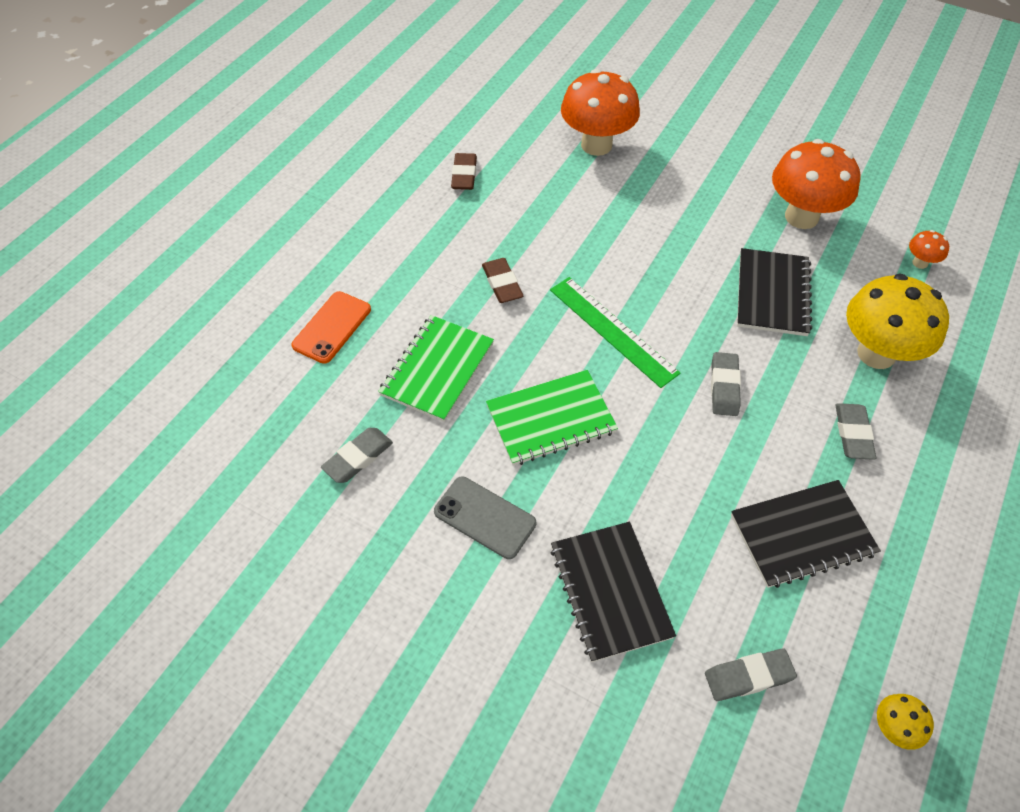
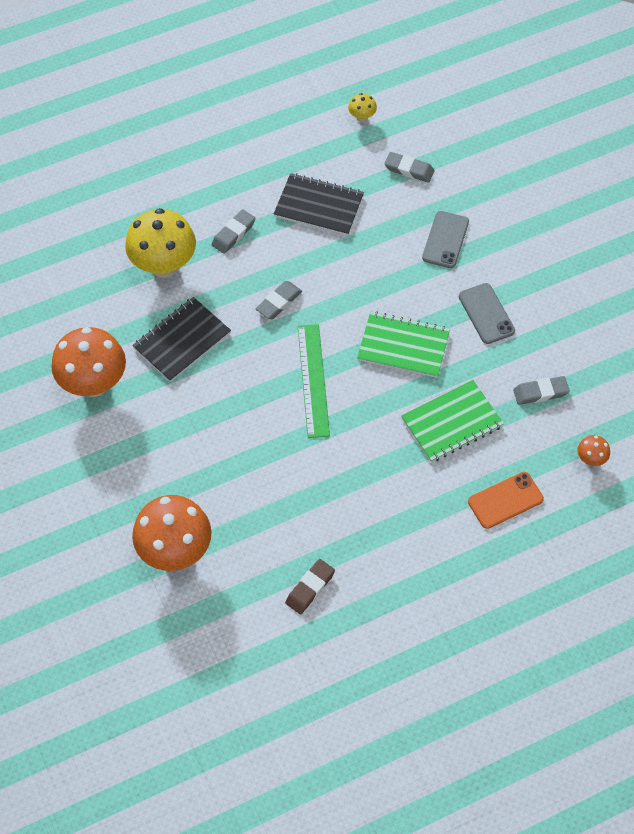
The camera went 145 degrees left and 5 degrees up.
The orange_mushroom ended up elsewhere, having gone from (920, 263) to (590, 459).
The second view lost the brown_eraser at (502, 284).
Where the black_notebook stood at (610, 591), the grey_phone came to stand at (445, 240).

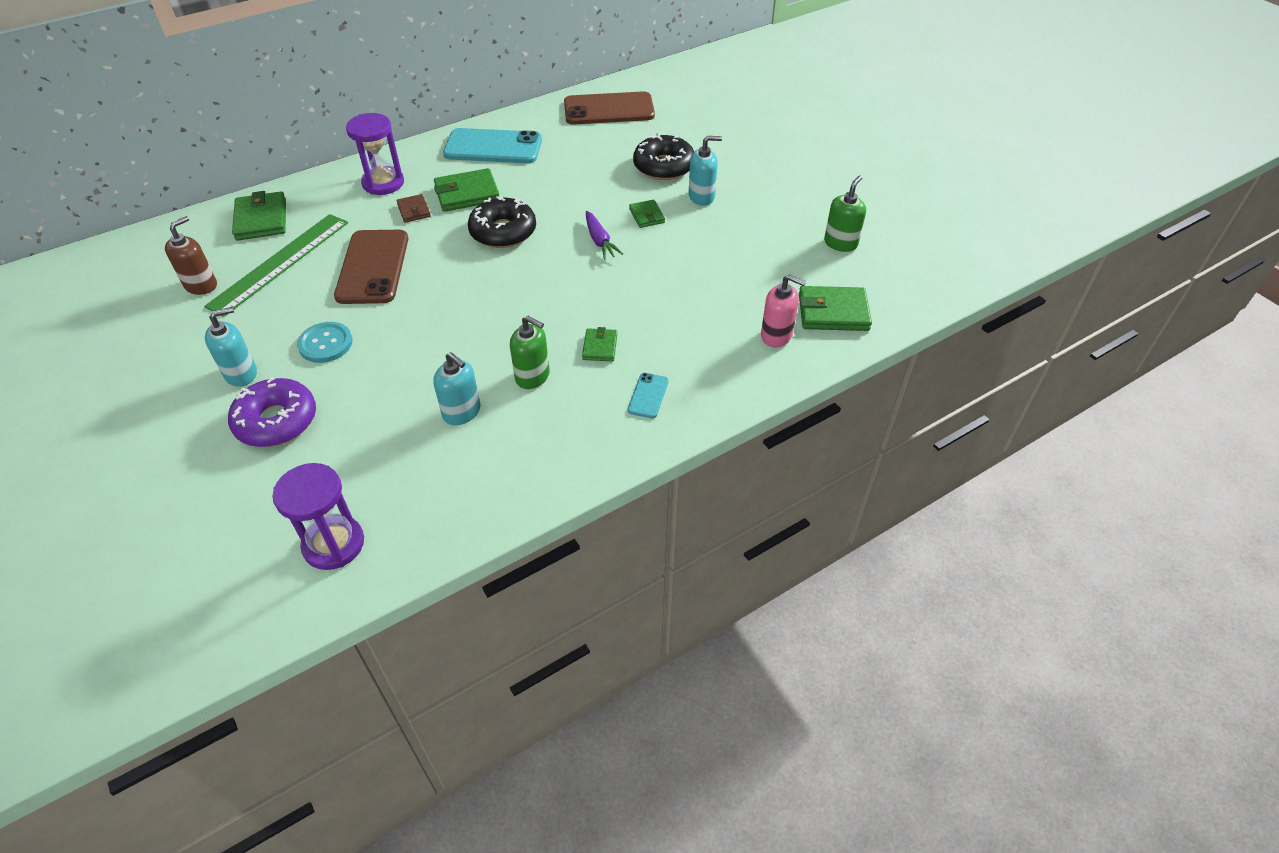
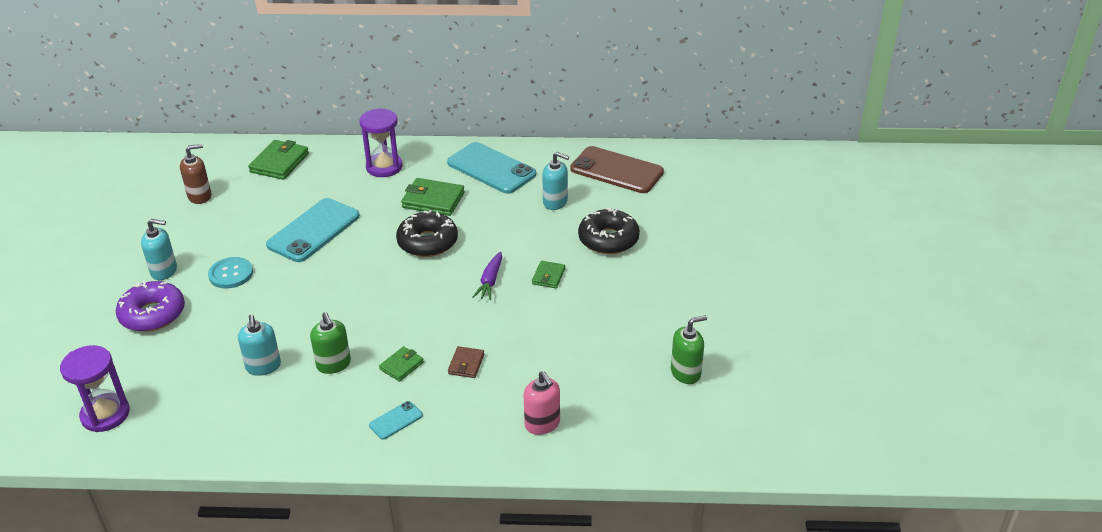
The camera went 35 degrees right and 10 degrees down.
The turquoise_soap_dispenser ended up elsewhere, having gone from (701, 197) to (555, 202).
The brown_wallet ended up elsewhere, having gone from (414, 210) to (466, 364).
The second view lost the green_ruler at (280, 263).
What was the brown_phone at (372, 267) turned into the turquoise_phone at (313, 230).
The second view lost the green_wallet at (833, 312).

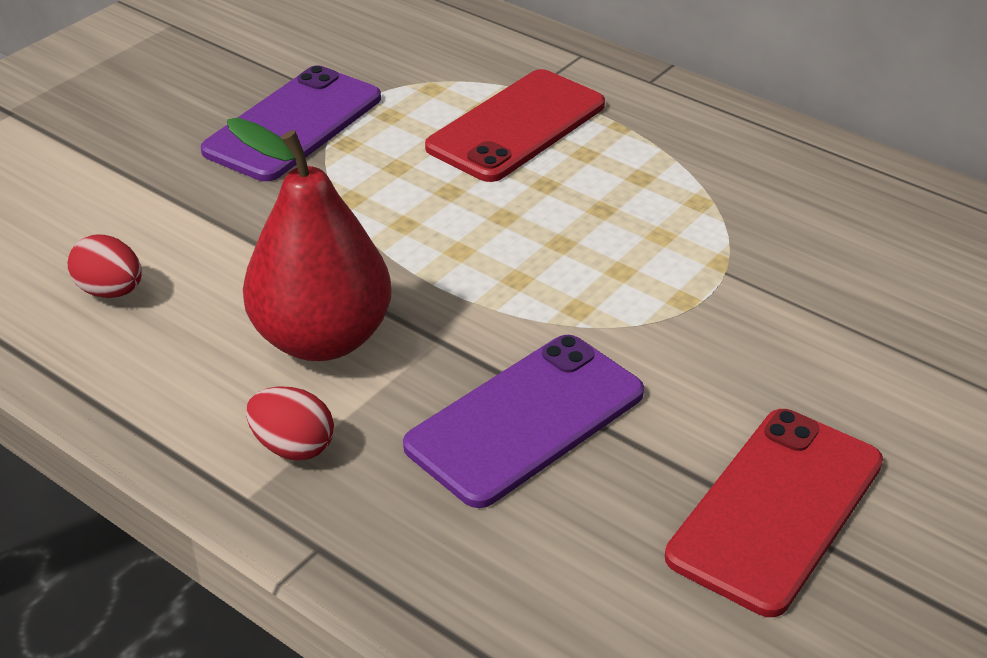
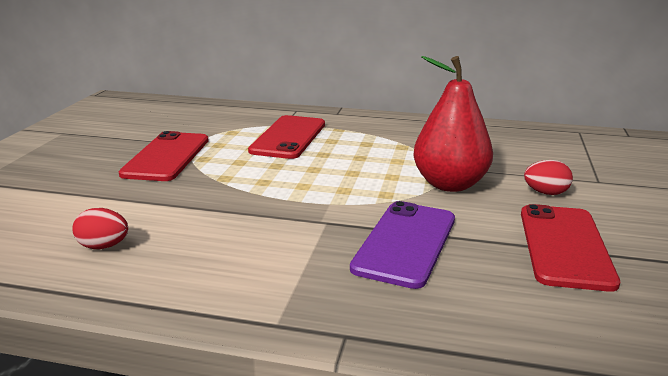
The camera went 25 degrees left and 15 degrees down.
What was the purple_phone at (293, 124) turned into the red_phone at (167, 157).
The red_pear ended up elsewhere, having gone from (322, 338) to (449, 184).
The red_egg ended up elsewhere, having gone from (293, 447) to (545, 193).

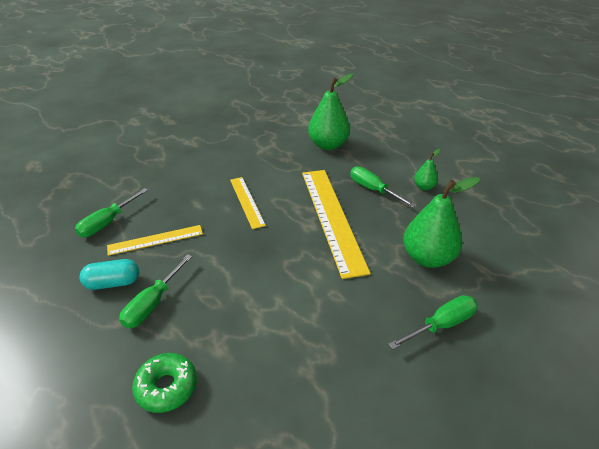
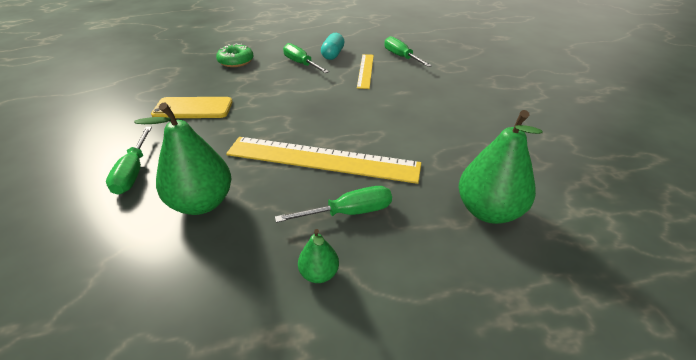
The camera went 115 degrees right and 0 degrees up.
The second view lost the yellow_ruler at (246, 201).
The second view gained the yellow_phone at (193, 108).

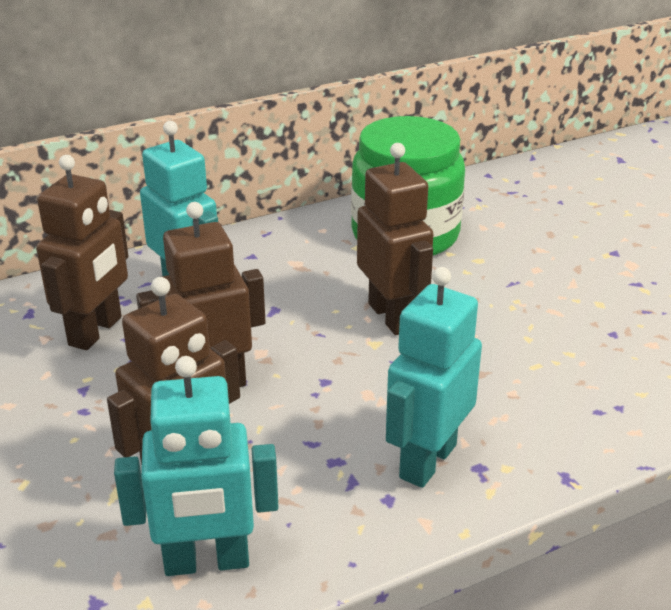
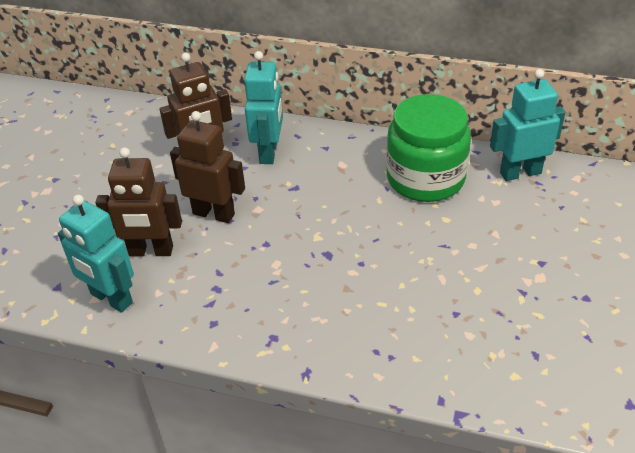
The camera went 45 degrees right and 10 degrees up.
The second view lost the brown_robot at (392, 317).
The turquoise_robot ended up elsewhere, having gone from (427, 461) to (520, 173).

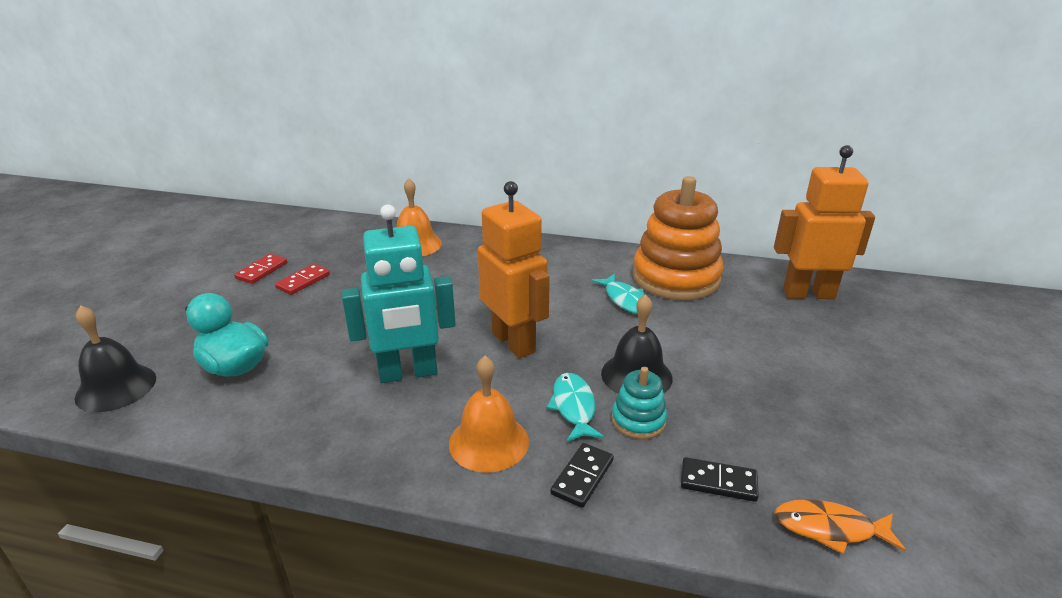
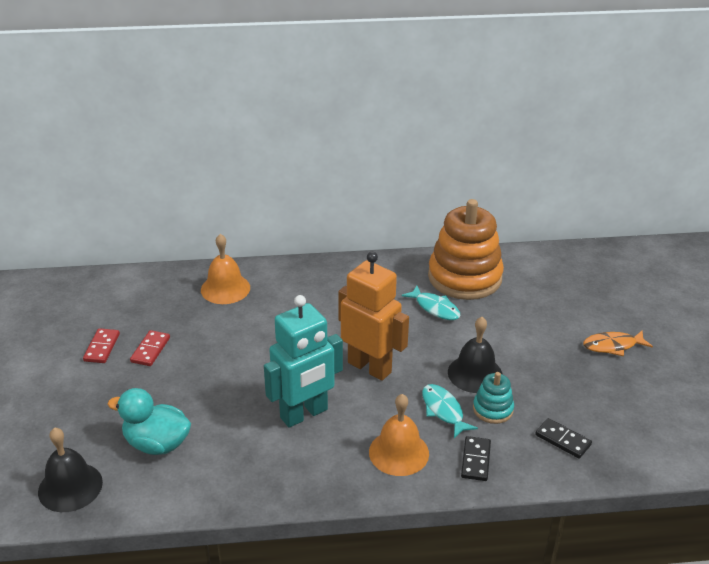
The camera went 20 degrees left and 5 degrees up.
The second view lost the orange_robot at (808, 294).
The black_domino at (718, 482) ended up facing another way, 45 degrees clockwise from before.
The orange_fish ended up elsewhere, having gone from (830, 528) to (612, 346).

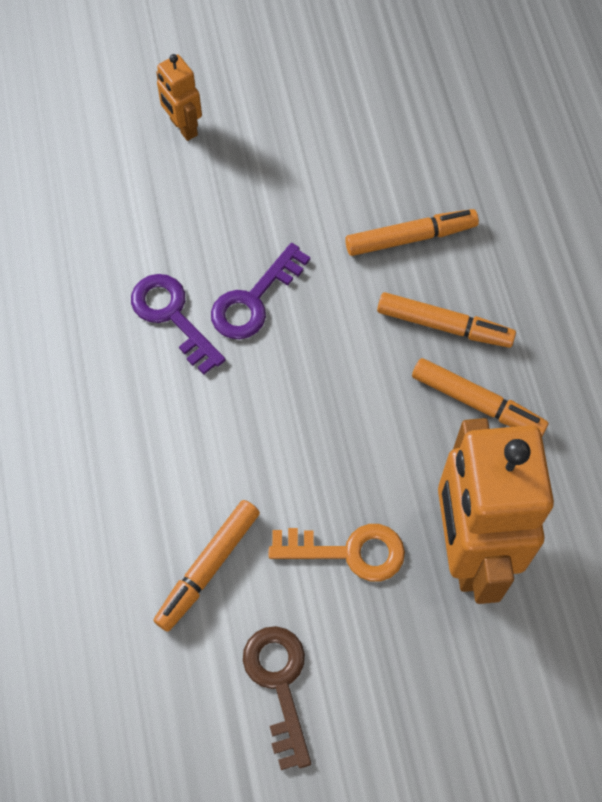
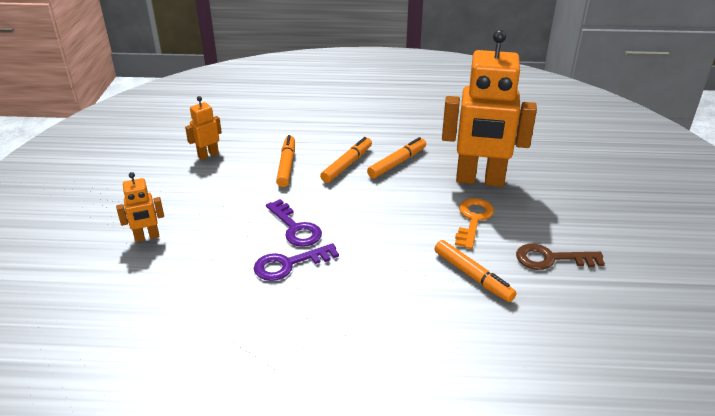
The camera went 75 degrees left and 30 degrees down.
The second view gained the orange_robot at (208, 155).

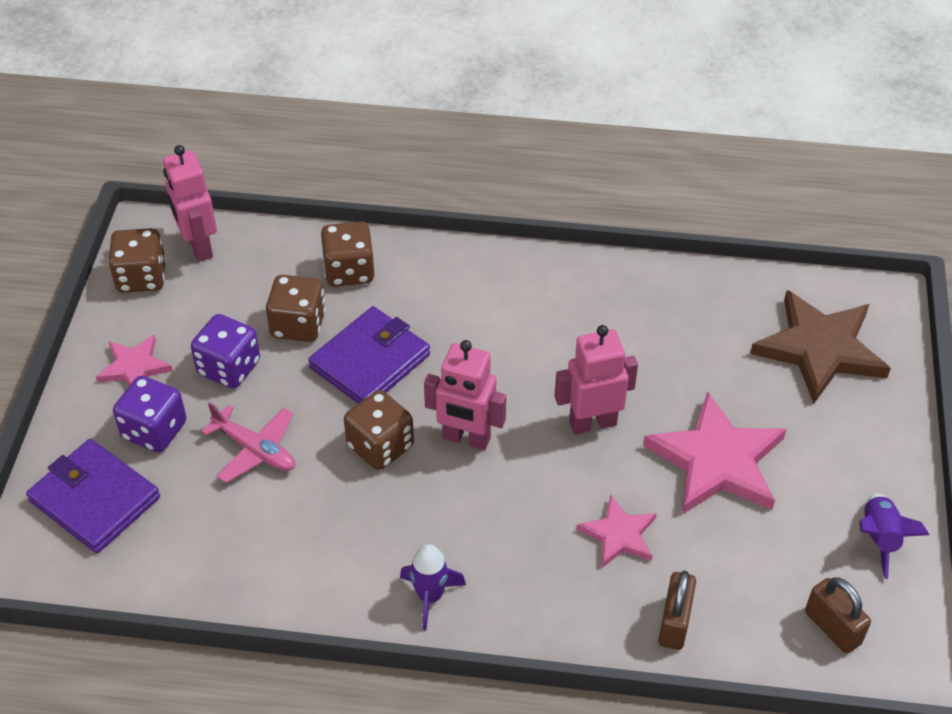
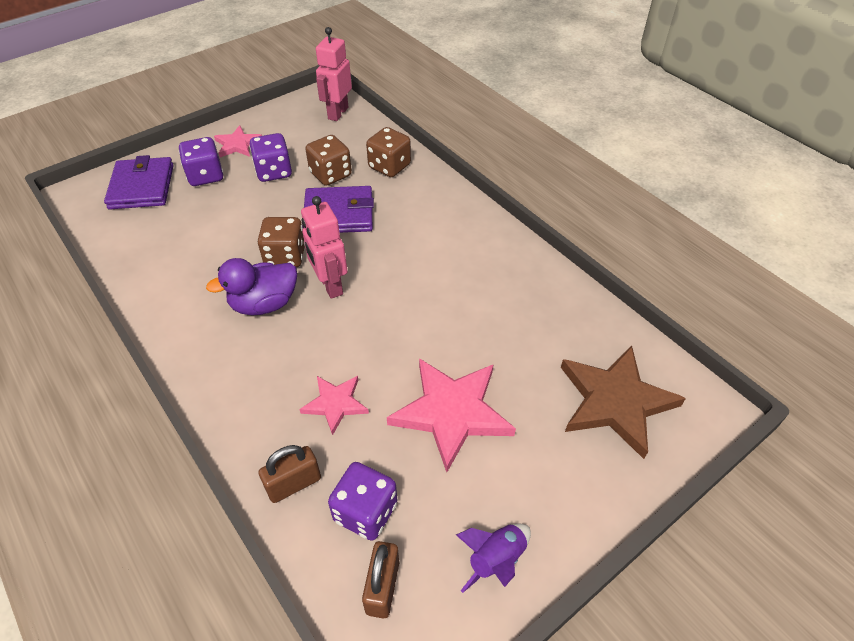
The camera went 45 degrees right and 0 degrees up.
The second view lost the brown_dice at (142, 277).
The second view lost the pink_robot at (592, 423).
The second view lost the pink_plane at (255, 450).
The second view lost the purple_rocket at (430, 596).
The second view gained the purple_duck at (264, 304).
The second view gained the purple_dice at (365, 512).

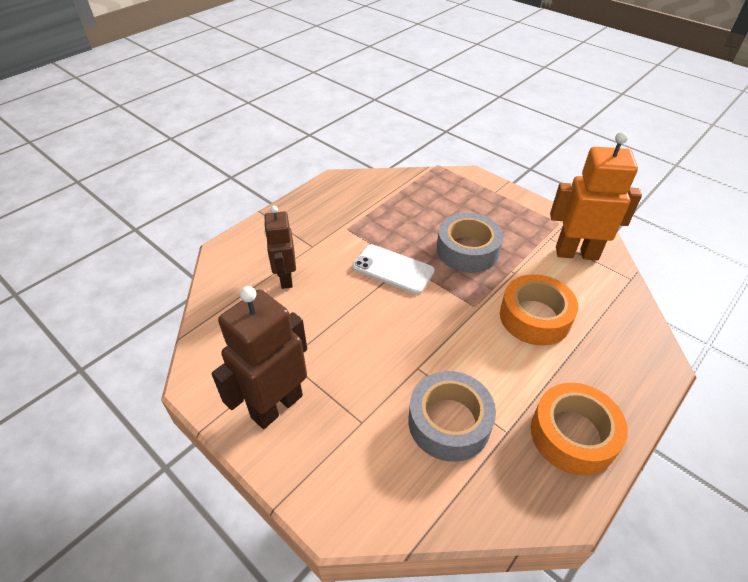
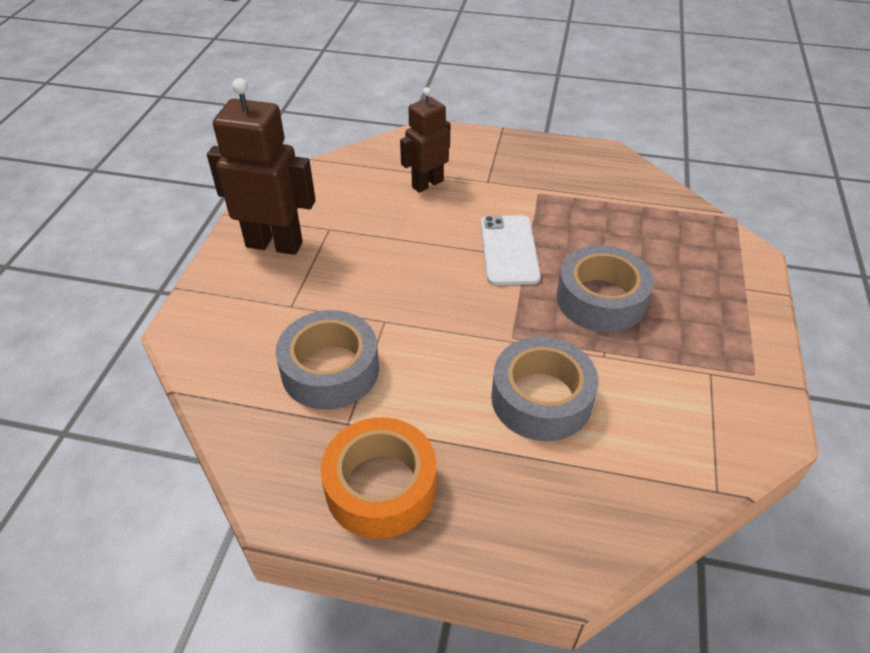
The camera went 60 degrees right and 0 degrees up.
The second view lost the orange_robot at (576, 253).
What was the orange_tape at (535, 317) turned into the grey_tape at (541, 398).

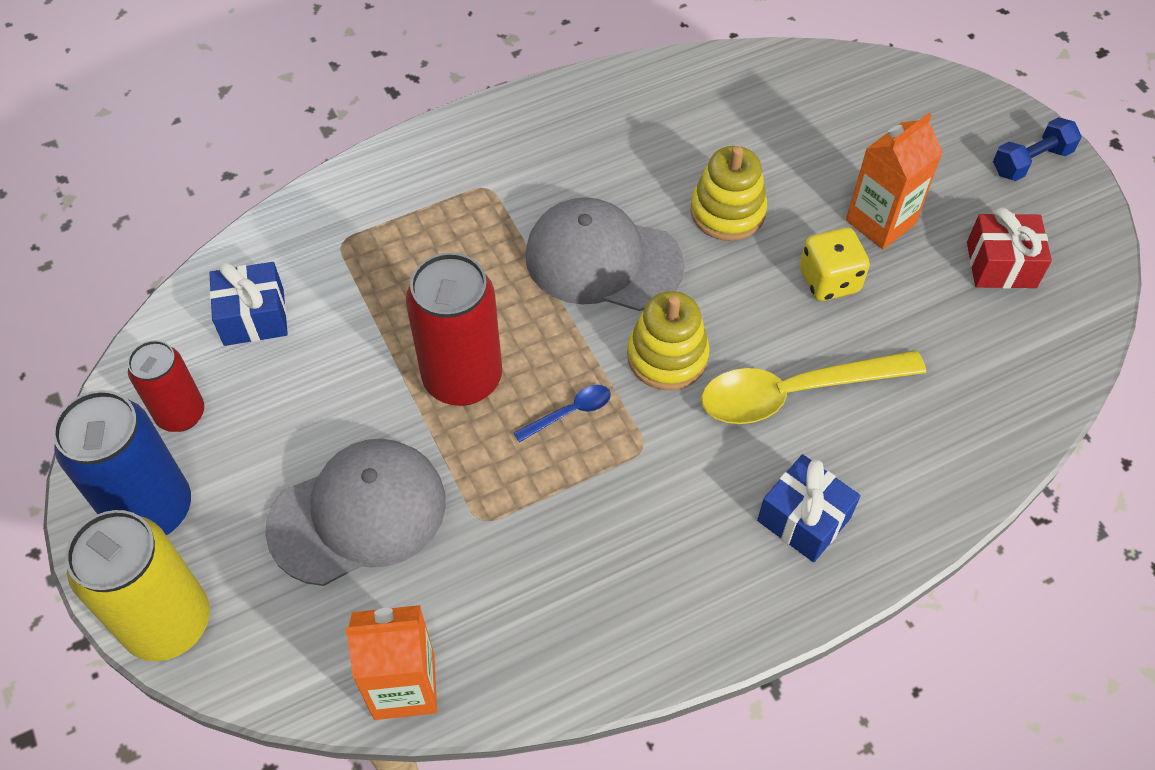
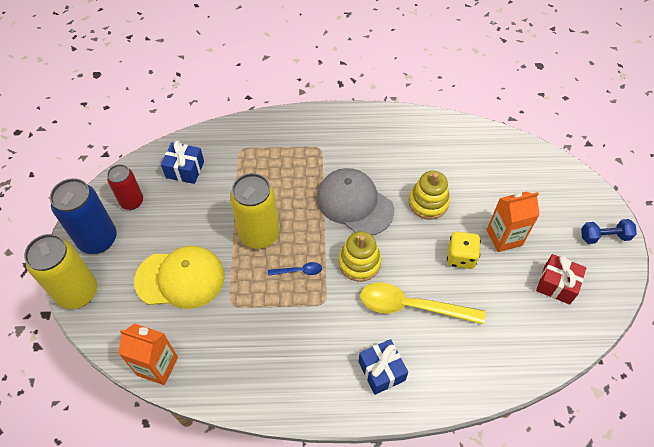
The camera went 25 degrees right and 0 degrees up.
What was the red_can at (462, 378) turned into the yellow_can at (259, 234).
What was the grey_cap at (358, 514) turned into the yellow_cap at (180, 278).

